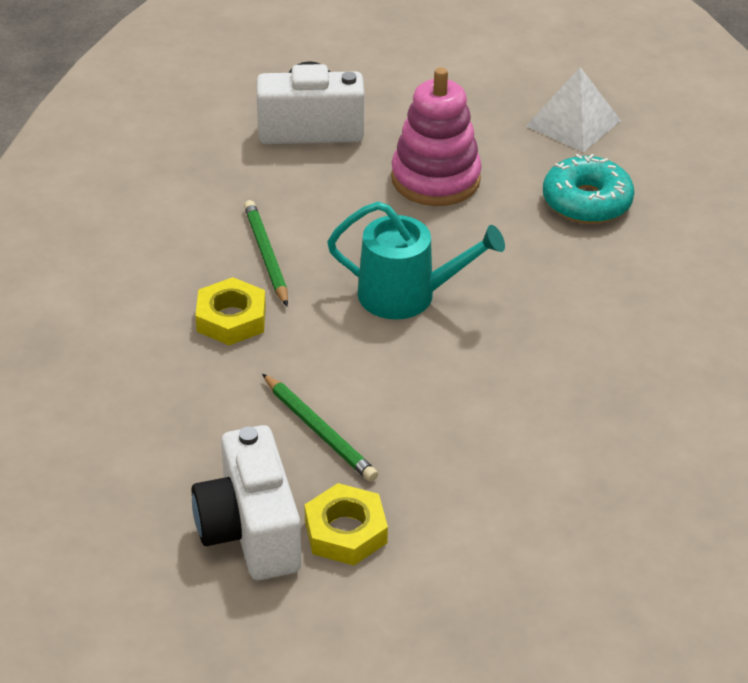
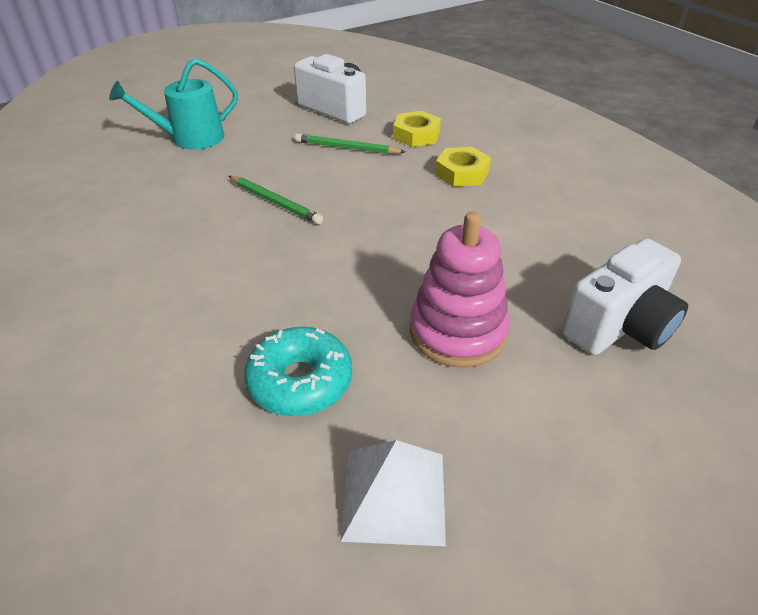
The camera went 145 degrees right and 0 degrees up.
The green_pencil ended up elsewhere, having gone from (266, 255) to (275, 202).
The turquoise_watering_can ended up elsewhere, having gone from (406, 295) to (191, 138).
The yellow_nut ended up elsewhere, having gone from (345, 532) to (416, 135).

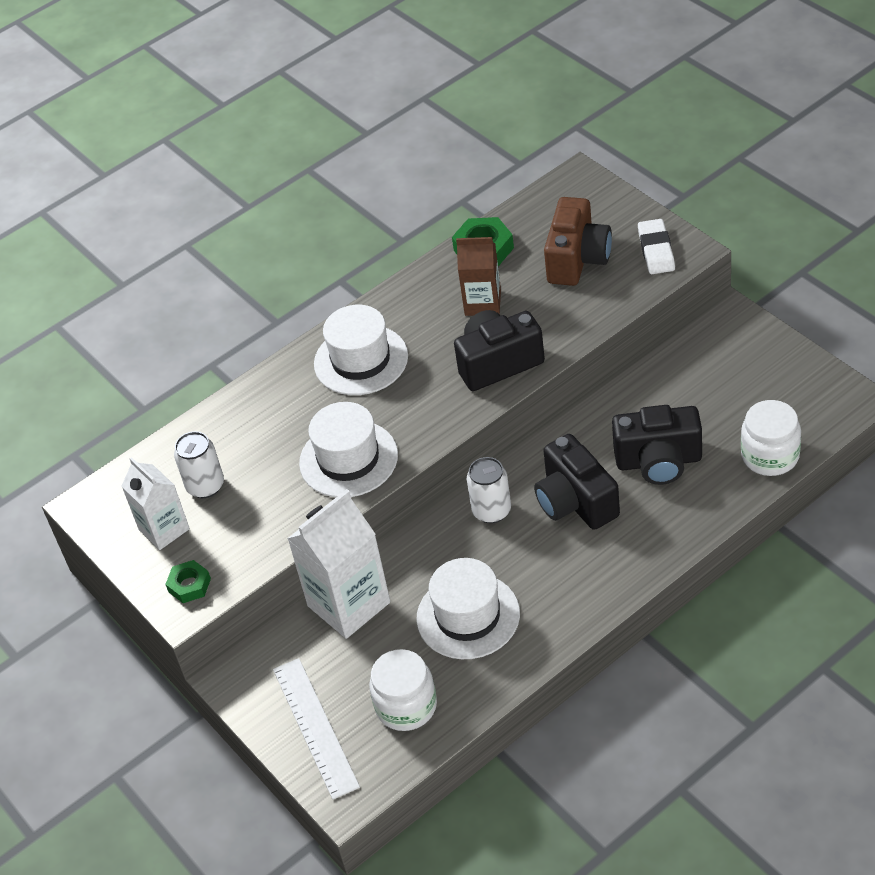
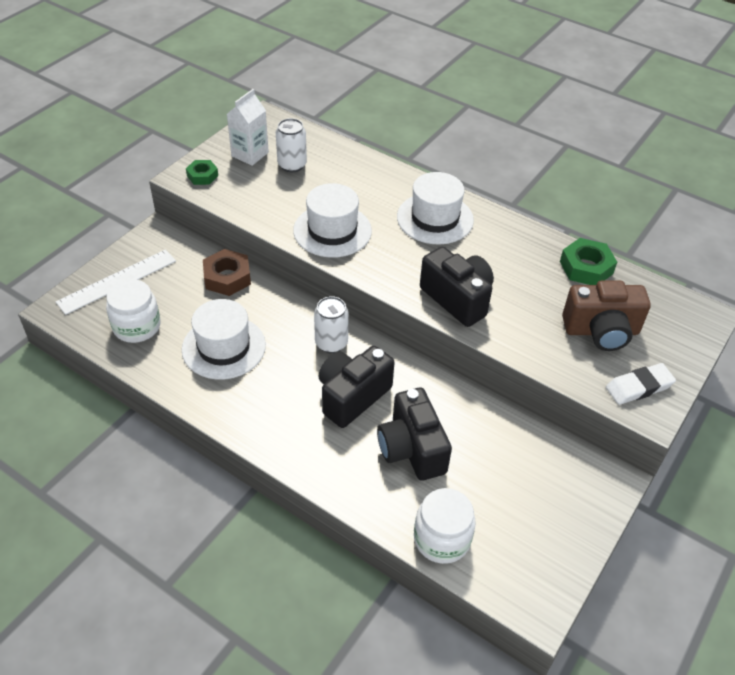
The camera went 65 degrees right and 0 degrees up.
The second view lost the brown_carton at (483, 303).
Where the white_carton stood at (349, 604), the brown_nut came to stand at (227, 277).

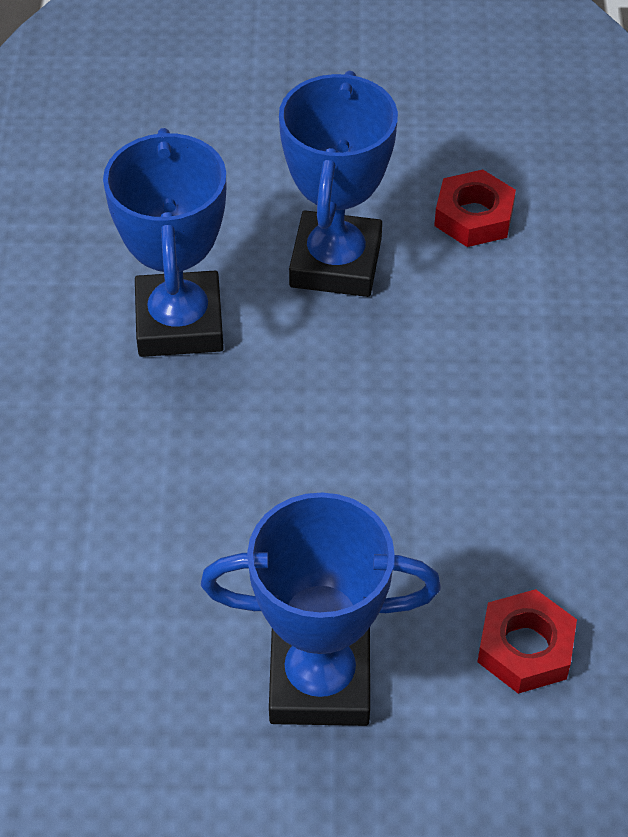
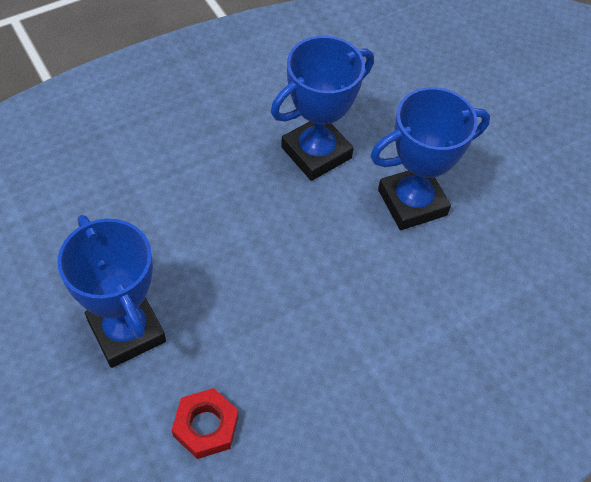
The camera went 55 degrees right and 5 degrees up.
The second view lost the red_nut at (473, 216).

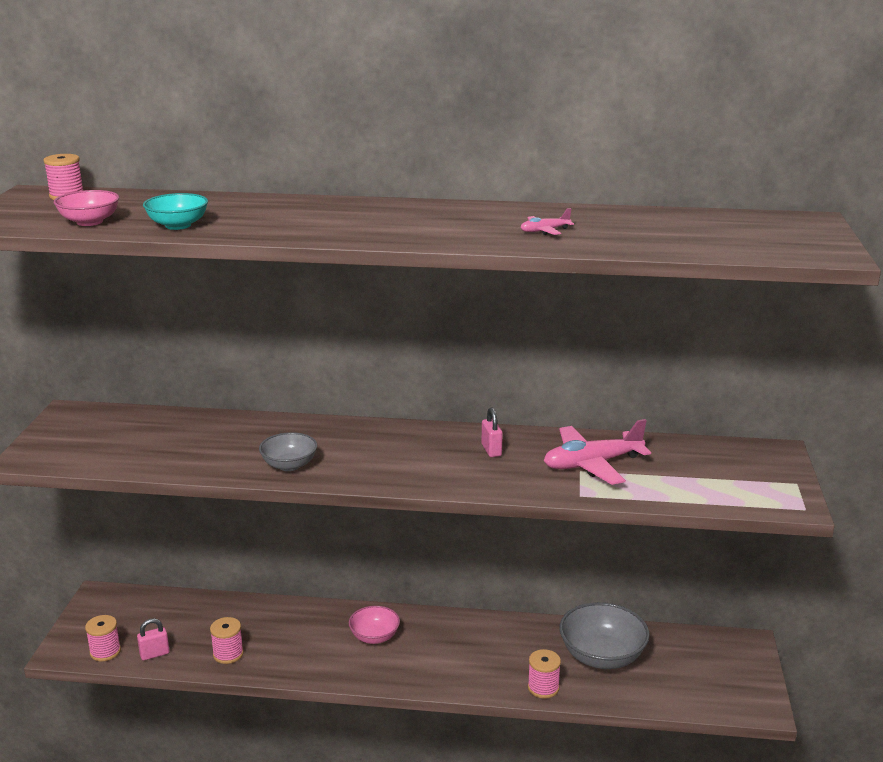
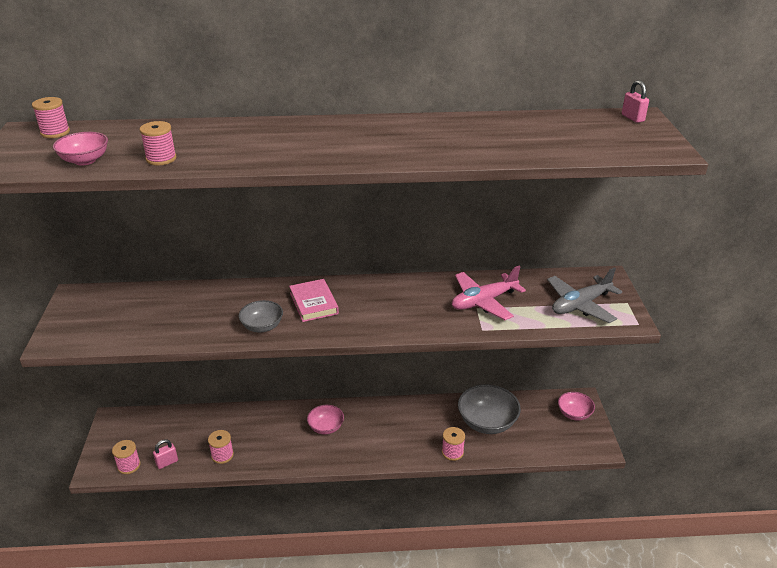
The camera went 10 degrees left and 10 degrees up.
Where the turquoise_bowl stood at (178, 225), the pink_spool came to stand at (161, 159).
The second view lost the pink_plane at (544, 231).
The pink_padlock ended up elsewhere, having gone from (491, 450) to (632, 118).
The second view gained the grey_plane at (580, 305).
The second view gained the pink_book at (313, 303).
The second view gained the pink_bowl at (574, 414).

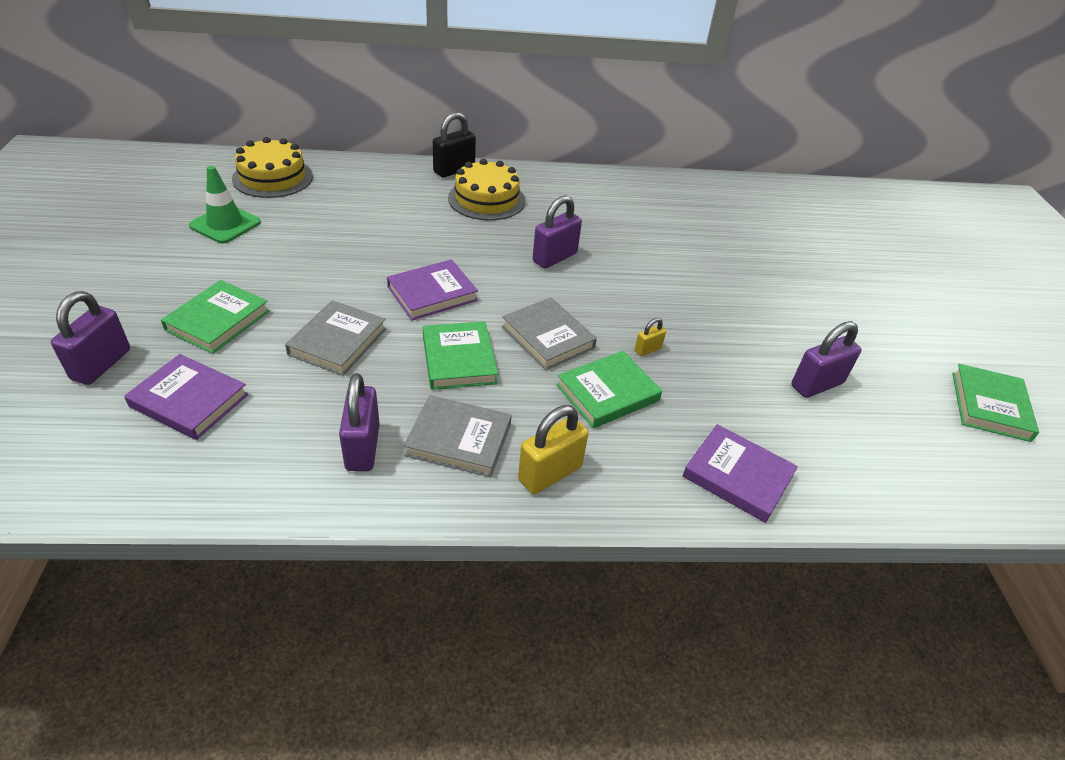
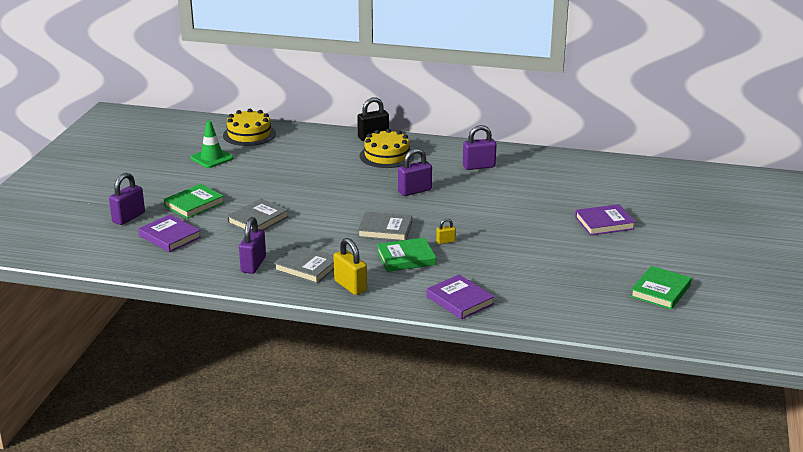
The camera went 20 degrees right and 15 degrees down.
The purple_book ended up elsewhere, having gone from (432, 293) to (604, 223).
The grey_book at (548, 337) ended up facing another way, 60 degrees counterclockwise from before.
The second view lost the green_book at (459, 359).
The purple_padlock ended up elsewhere, having gone from (816, 384) to (479, 166).
The yellow_padlock at (550, 473) ended up facing another way, 75 degrees clockwise from before.

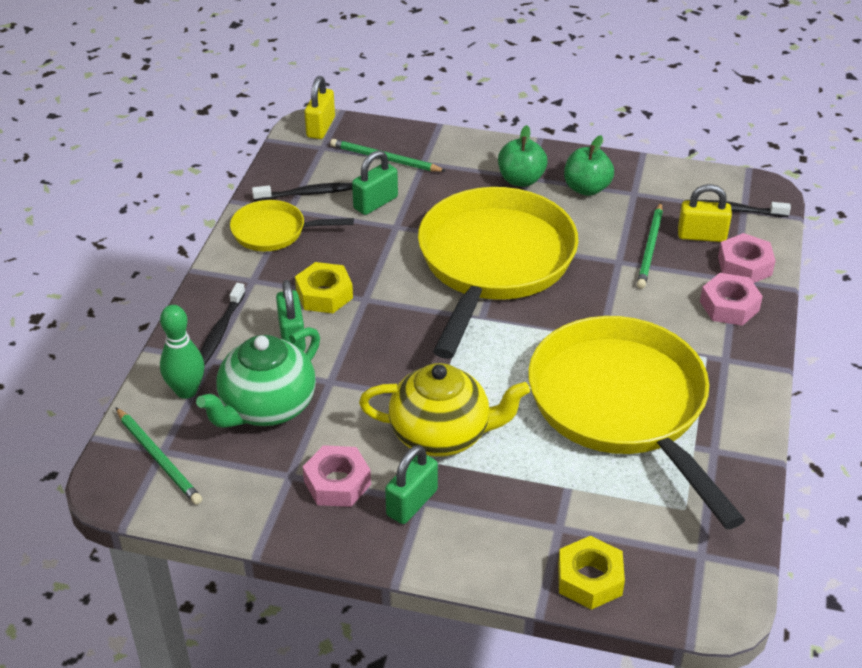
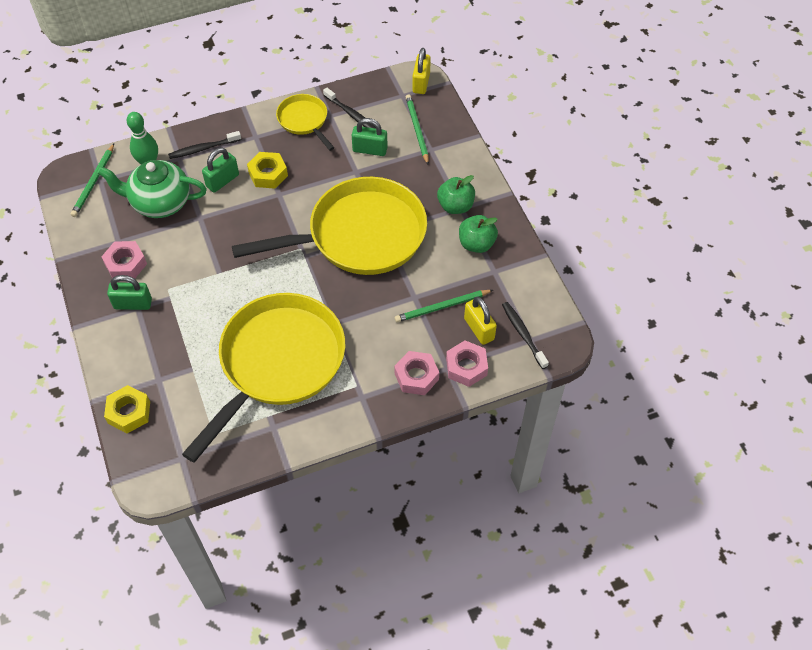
The camera went 55 degrees right and 15 degrees up.
The yellow_padlock at (320, 127) ended up facing another way, 60 degrees counterclockwise from before.
The second view lost the yellow_teapot at (442, 434).

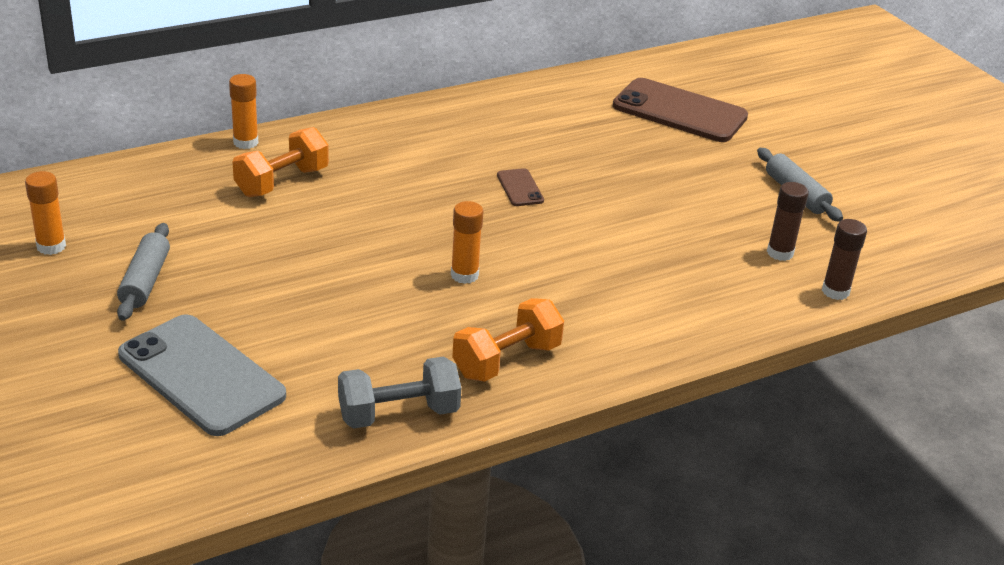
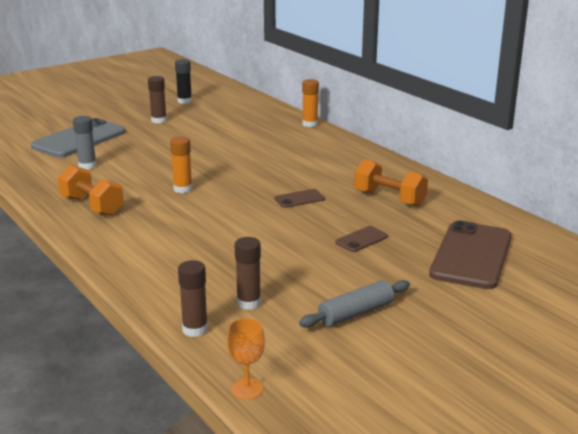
The camera went 85 degrees right and 10 degrees down.
The orange_dumbbell ended up elsewhere, having gone from (282, 182) to (389, 199).
What was the orange_glue_stick at (51, 246) turned into the black_glue_stick at (184, 101).
Where the grey_rolling_pin stood at (145, 281), the brown_glue_stick came to stand at (159, 120).
The second view lost the grey_dumbbell at (398, 414).
The second view gained the grey_glue_stick at (87, 166).
The second view gained the brown_phone at (361, 239).
The second view gained the orange_goblet at (247, 389).

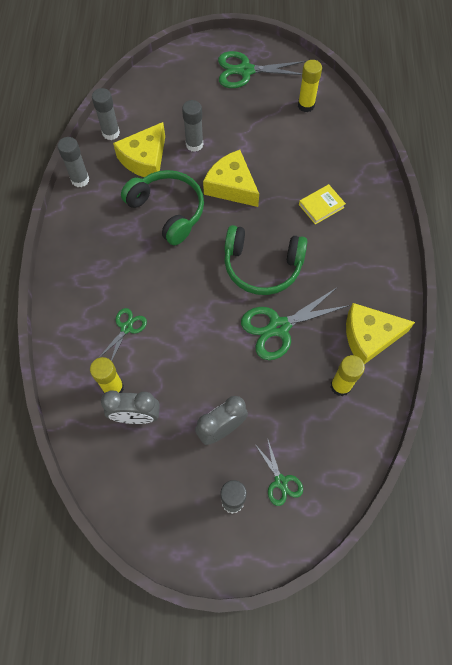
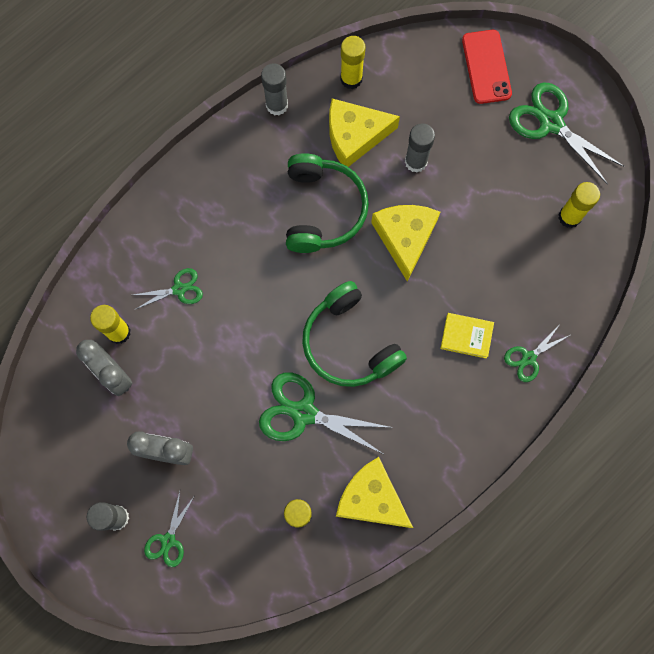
The camera went 45 degrees right and 10 degrees up.
What was the grey_glue_stick at (111, 133) turned into the yellow_glue_stick at (351, 79).
The second view gained the red_phone at (486, 67).
The second view gained the green_scissors at (529, 358).

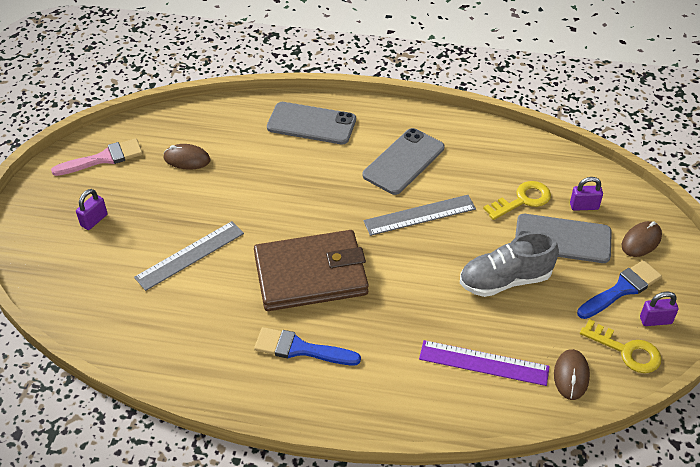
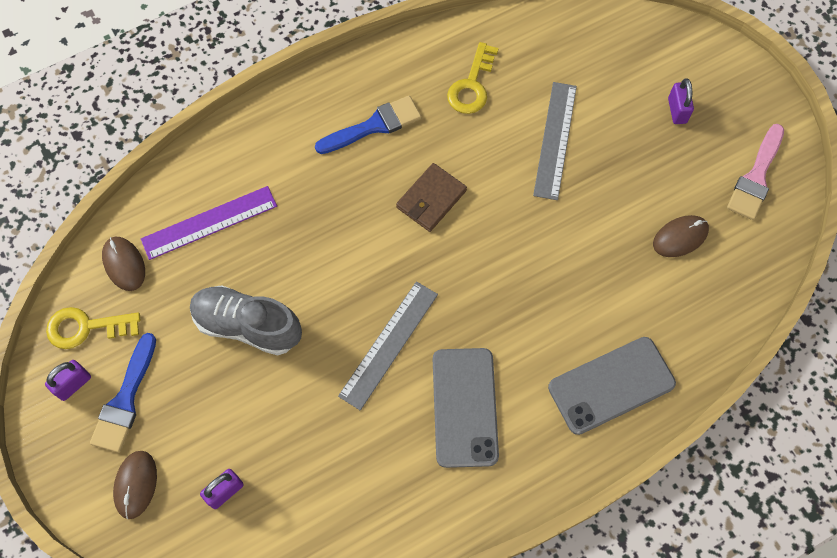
The camera went 140 degrees right and 20 degrees up.
The yellow_key ended up elsewhere, having gone from (522, 200) to (472, 85).
The second view lost the grey_phone at (562, 239).
The size of the brown_wallet at (311, 274) changed by a factor of 0.51.
The grey_shoe at (505, 280) ended up facing another way, 105 degrees counterclockwise from before.

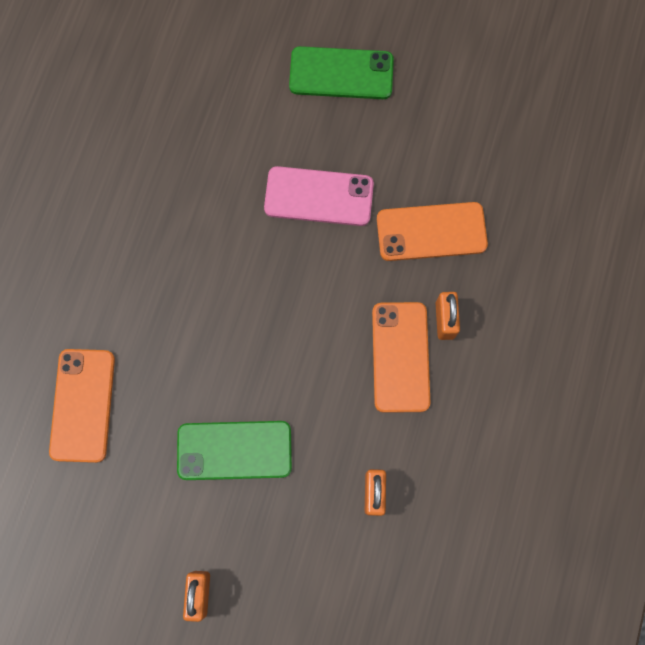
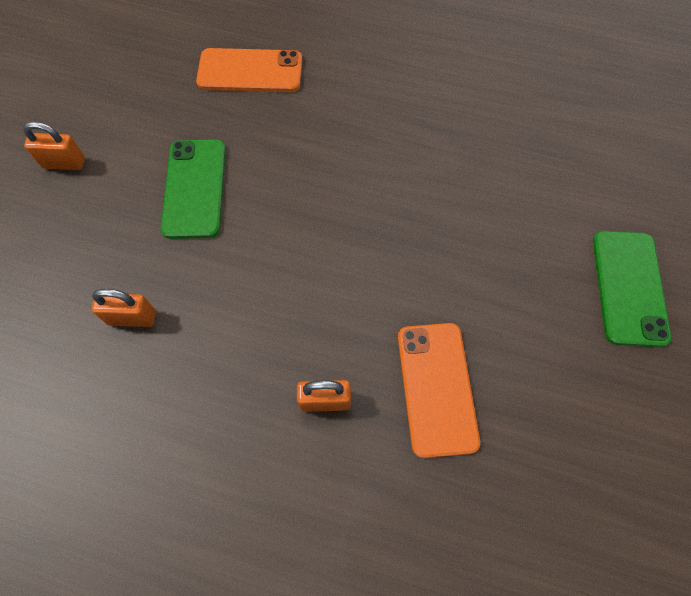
The camera went 90 degrees right and 10 degrees down.
The second view lost the pink_phone at (319, 196).
The second view lost the orange_phone at (400, 357).

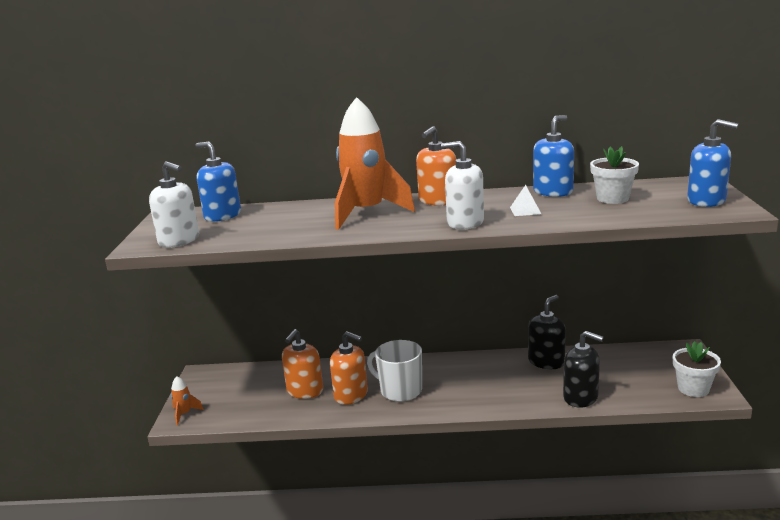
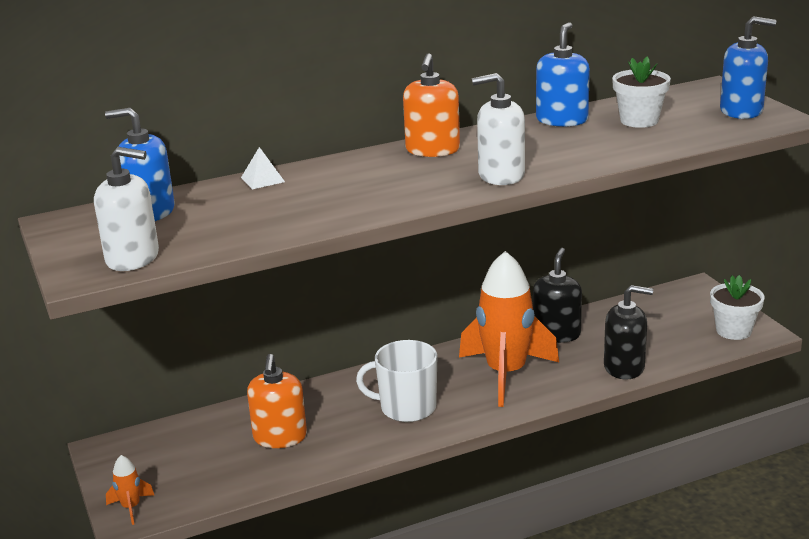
The camera went 25 degrees left and 5 degrees up.
The orange_rocket ended up elsewhere, having gone from (366, 213) to (506, 374).
The white_pyramid ended up elsewhere, having gone from (525, 210) to (263, 179).
The second view lost the orange_soap_dispenser at (351, 395).

